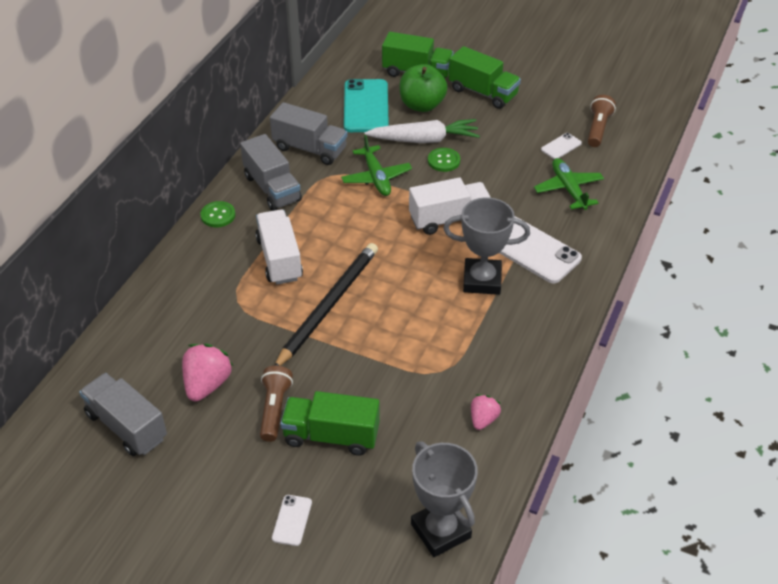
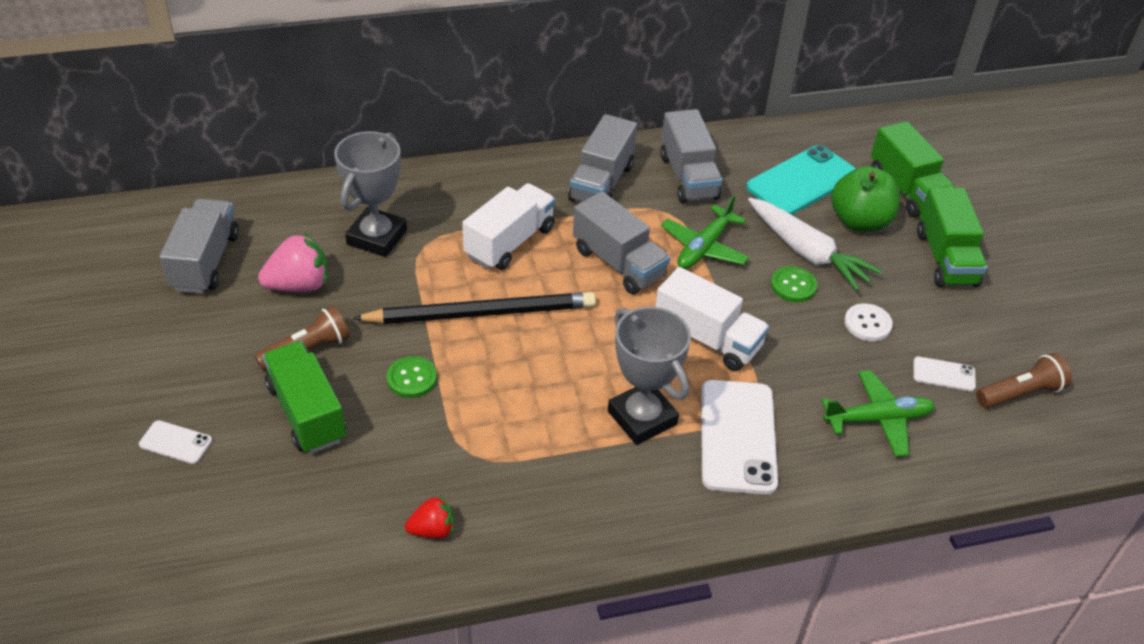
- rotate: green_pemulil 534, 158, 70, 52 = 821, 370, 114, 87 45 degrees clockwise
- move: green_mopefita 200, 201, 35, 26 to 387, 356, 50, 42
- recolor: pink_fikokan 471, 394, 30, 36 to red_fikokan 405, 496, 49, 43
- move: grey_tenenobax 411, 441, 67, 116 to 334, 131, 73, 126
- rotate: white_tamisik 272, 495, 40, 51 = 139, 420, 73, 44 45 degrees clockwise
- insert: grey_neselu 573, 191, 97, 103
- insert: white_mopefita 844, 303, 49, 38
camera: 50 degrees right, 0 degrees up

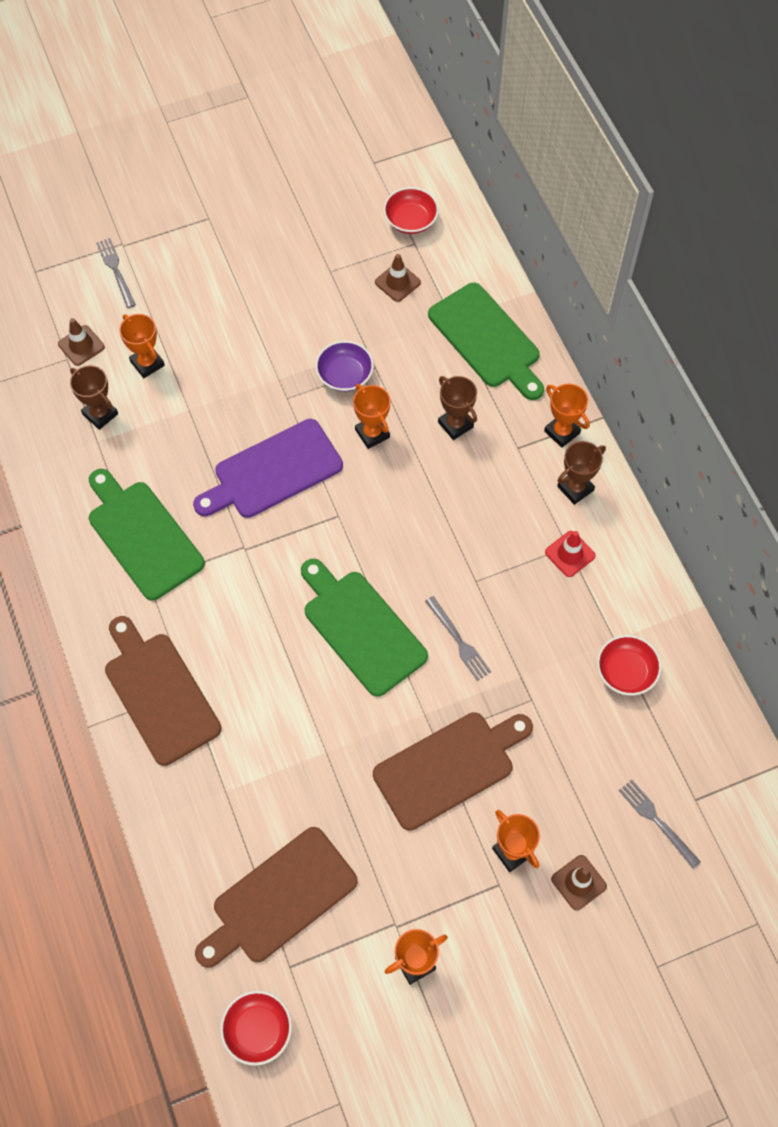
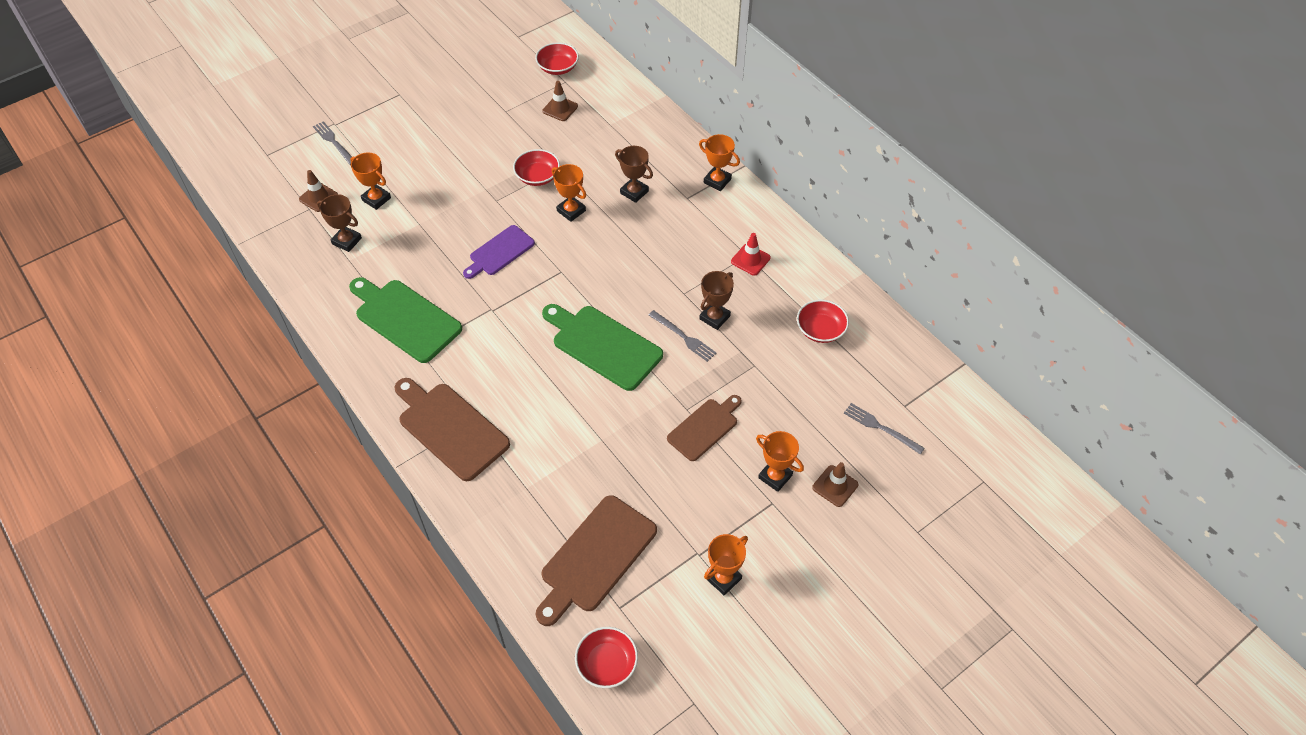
- delete: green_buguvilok 428, 283, 116, 117
- recolor: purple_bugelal 315, 341, 59, 51 to red_bugelal 513, 149, 47, 37
- resize: purple_buguvilok 193, 419, 150, 99 = 463, 225, 72, 54 x0.63
- move: brown_tenenobax 557, 441, 49, 64 to 699, 271, 35, 59
- resize: brown_buguvilok 373, 712, 160, 119 = 667, 395, 75, 66 x0.63
camera: 15 degrees left, 10 degrees down

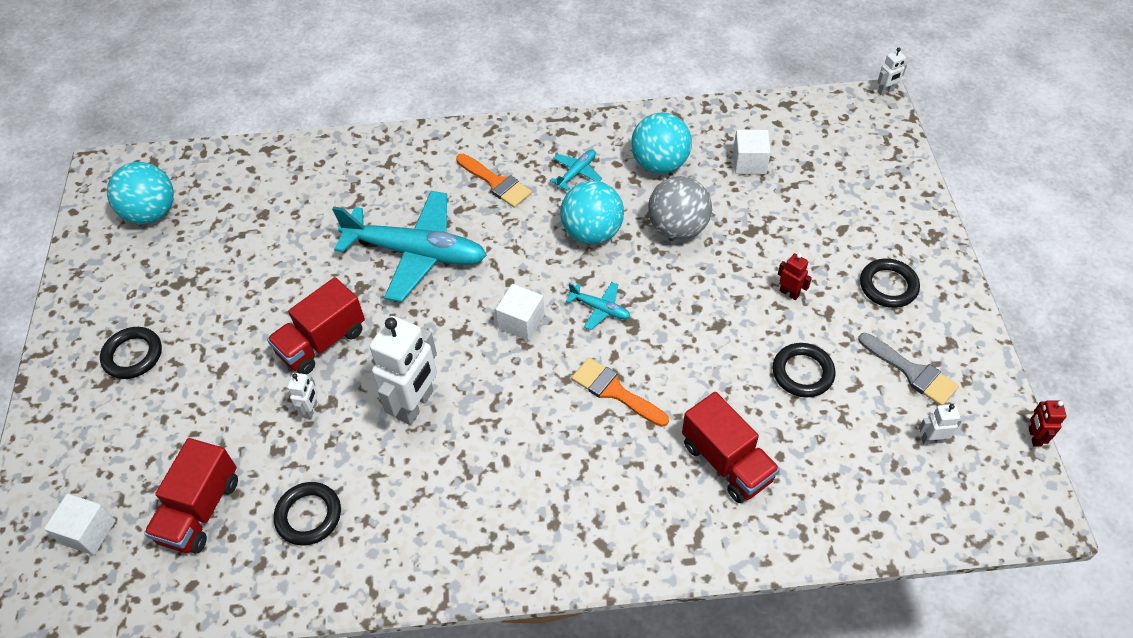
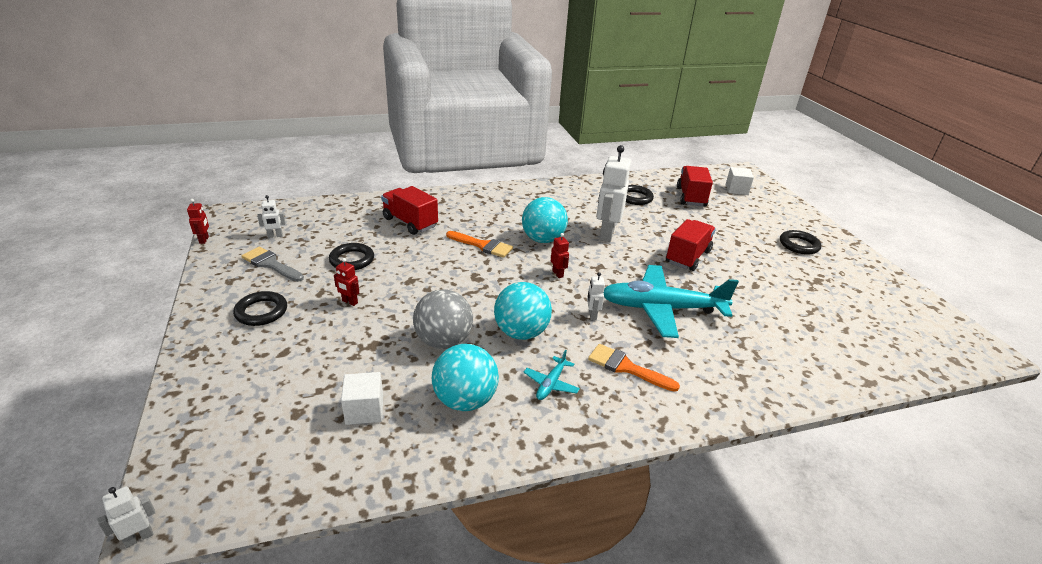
- move: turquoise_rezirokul 107, 162, 67, 62 to 522, 197, 46, 46
- delete: turquoise_pemulil 566, 282, 64, 48
- replace: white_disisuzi 496, 284, 48, 57 to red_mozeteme 551, 233, 18, 45
- move: white_mozeteme 287, 373, 31, 46 to 587, 272, 18, 48
camera: 165 degrees right, 20 degrees down

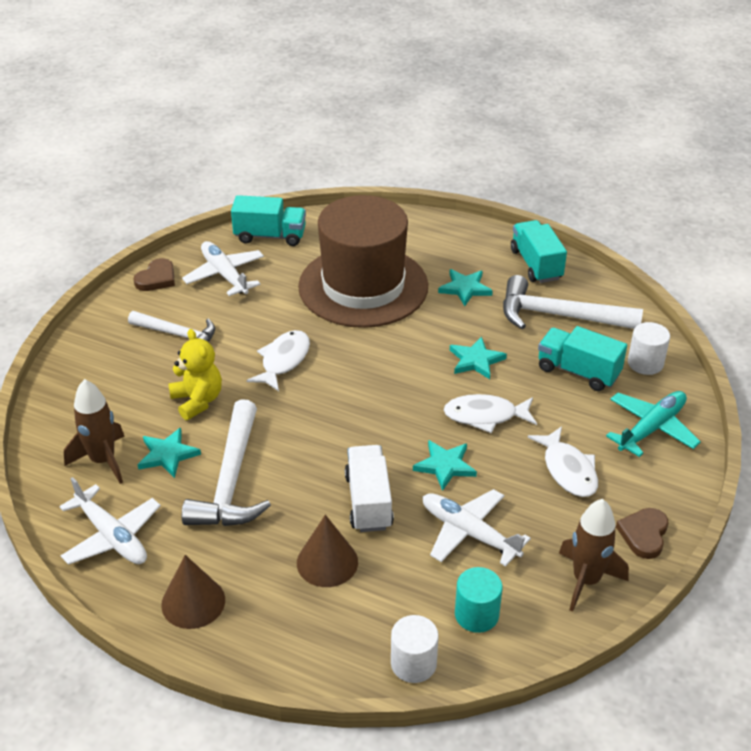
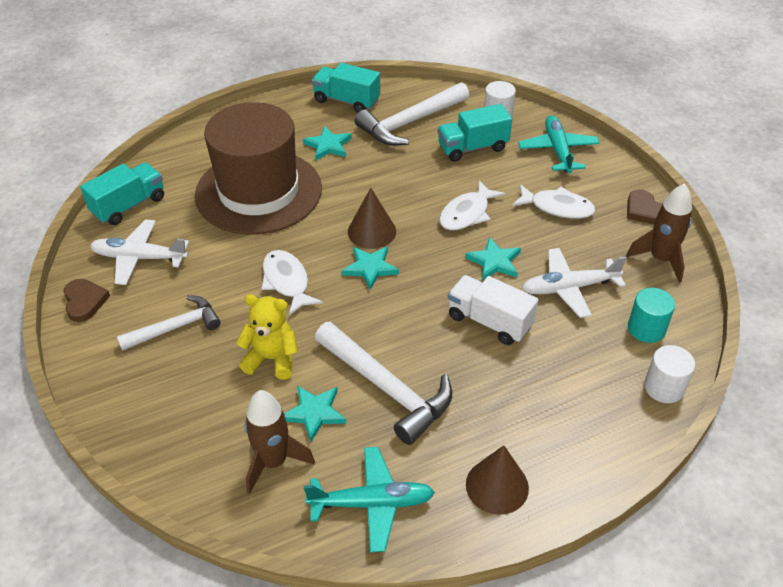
- move: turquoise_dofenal 450, 336, 57, 43 to 342, 246, 57, 44
- recolor: white_pemulil 59, 477, 102, 88 to turquoise_pemulil 304, 447, 131, 105
- move: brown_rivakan 297, 515, 61, 72 to 348, 188, 48, 61
camera: 50 degrees left, 5 degrees up

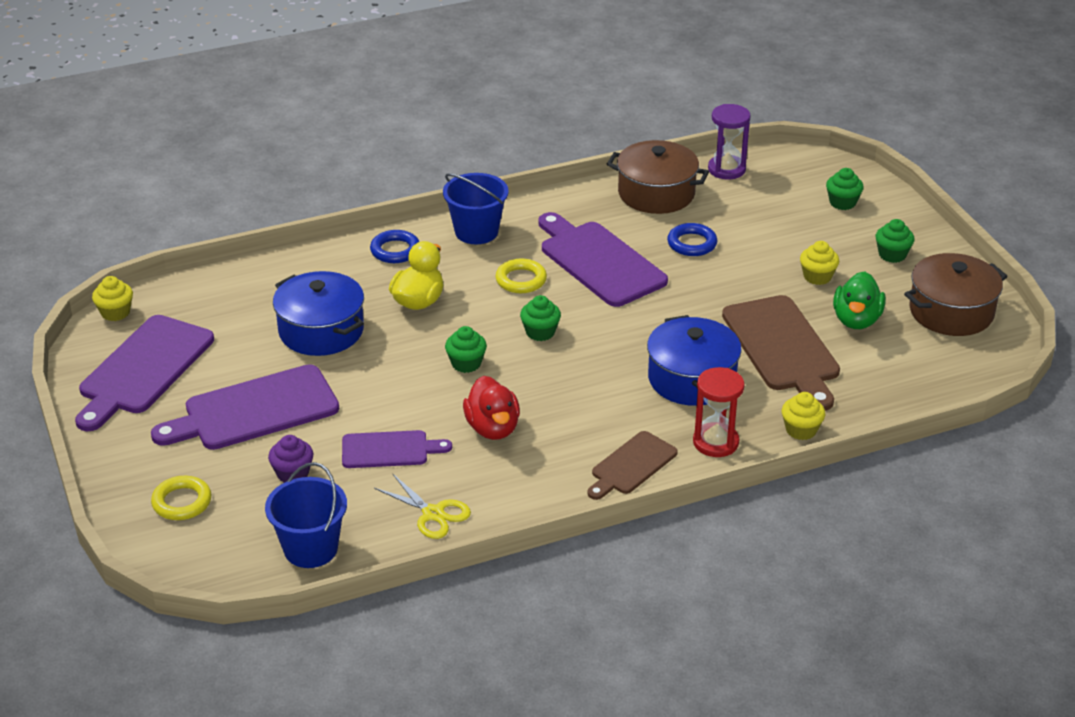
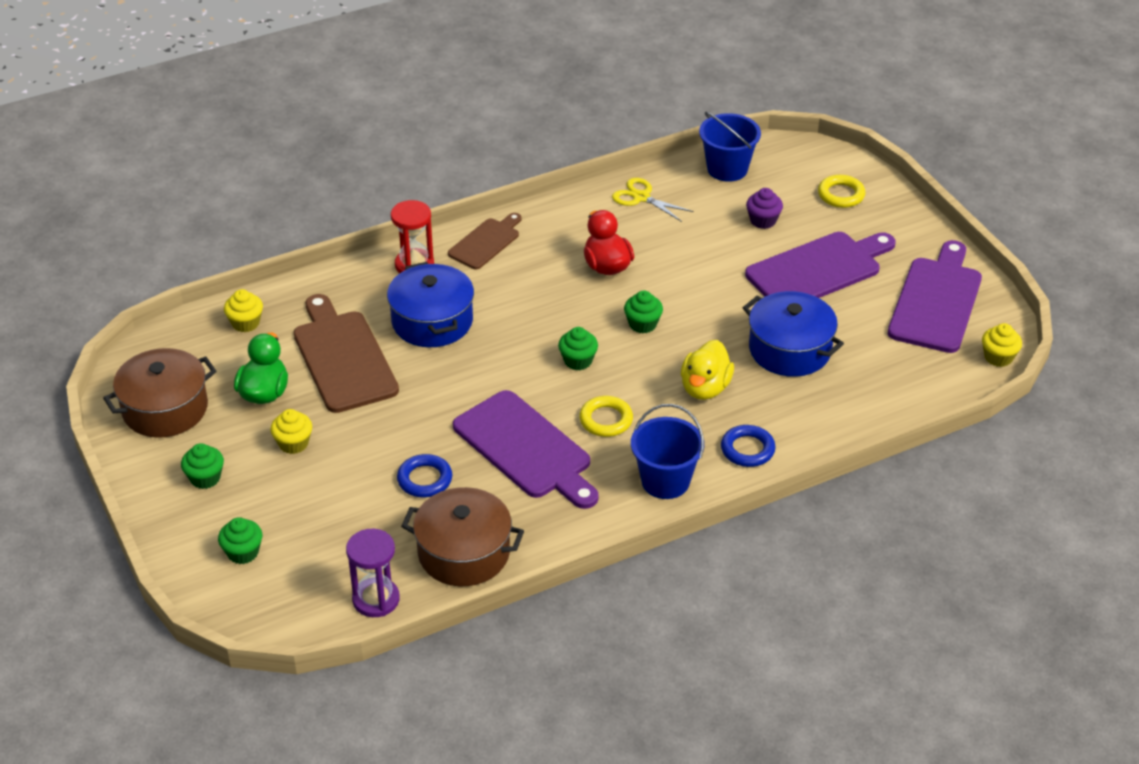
- move: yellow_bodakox 782, 392, 43, 48 to 224, 289, 39, 43
- delete: purple_buguvilok 342, 430, 110, 38
camera: 175 degrees right, 5 degrees up

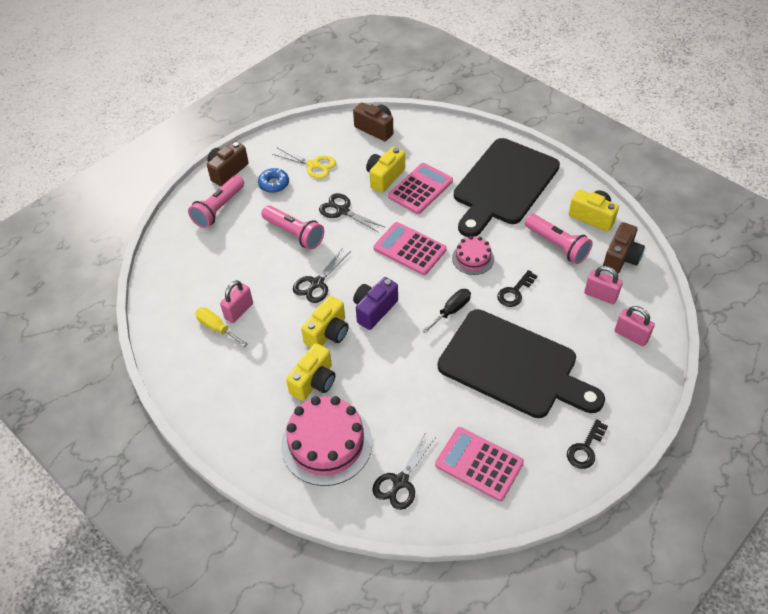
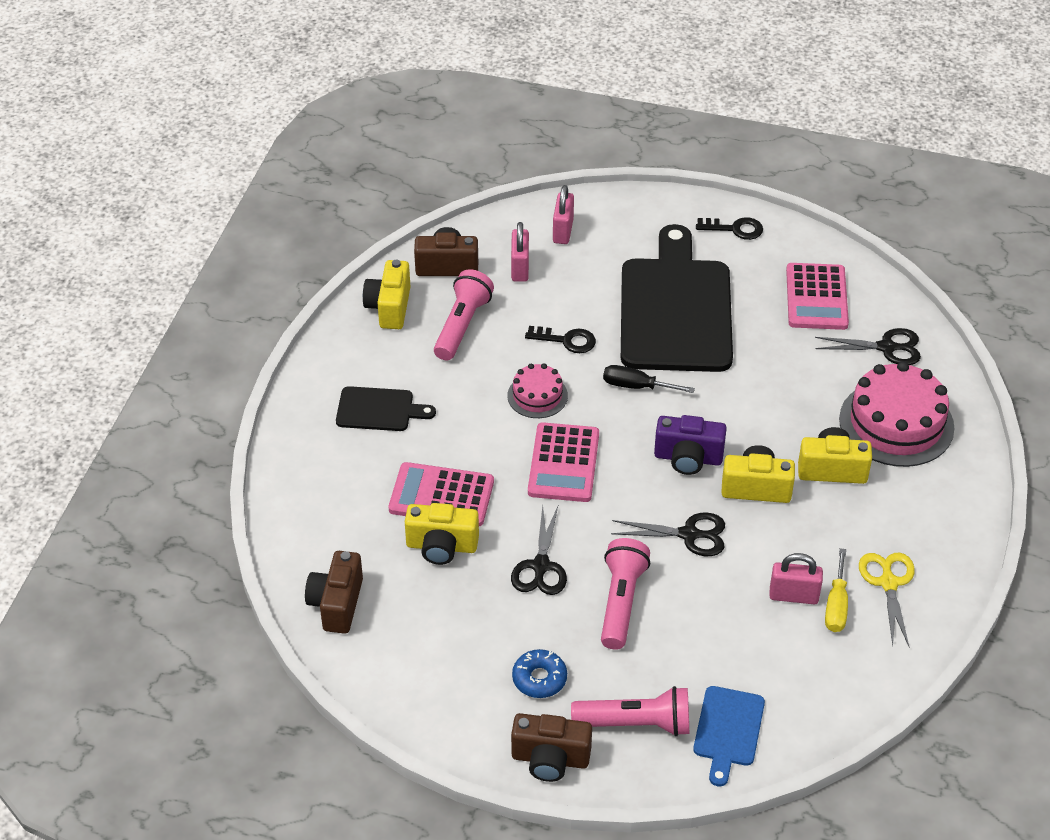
- resize: black_buguvilok 454, 138, 106, 99 = 336, 386, 100, 45 x0.46
- move: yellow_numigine 273, 148, 63, 31 to 859, 553, 56, 93
- insert: blue_buguvilok 693, 686, 72, 100
camera: 120 degrees left, 5 degrees down

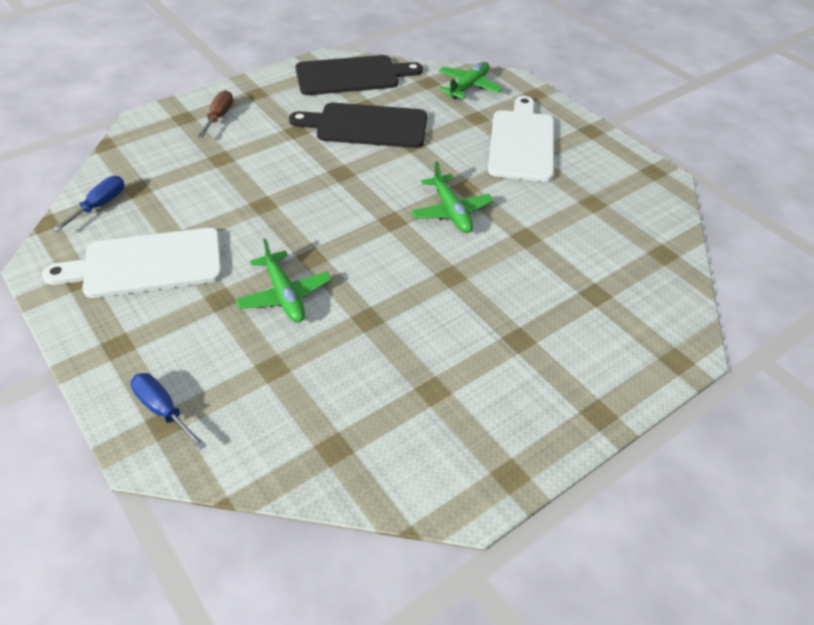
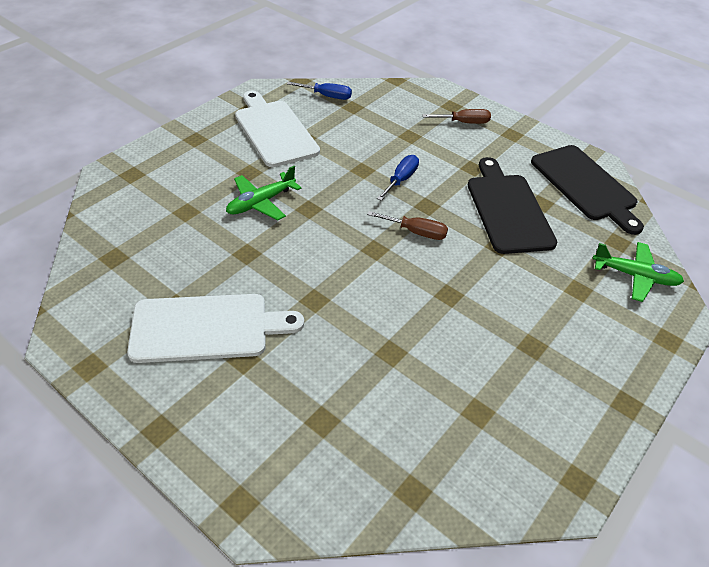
- move: white_buguvilok 488, 96, 66, 86 to 127, 294, 177, 69
- delete: green_pemulil 411, 161, 83, 72
- move: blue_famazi 130, 373, 76, 77 to 377, 155, 42, 46
- insert: brown_famazi 367, 211, 81, 29
camera: 75 degrees right, 0 degrees up

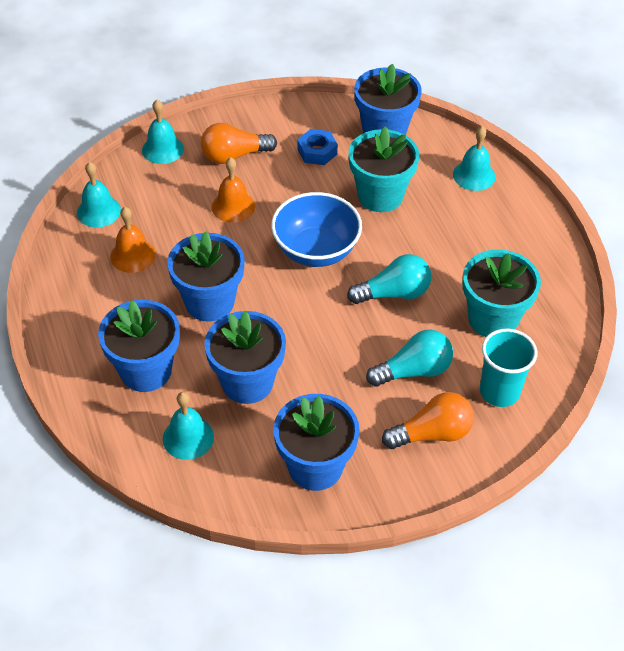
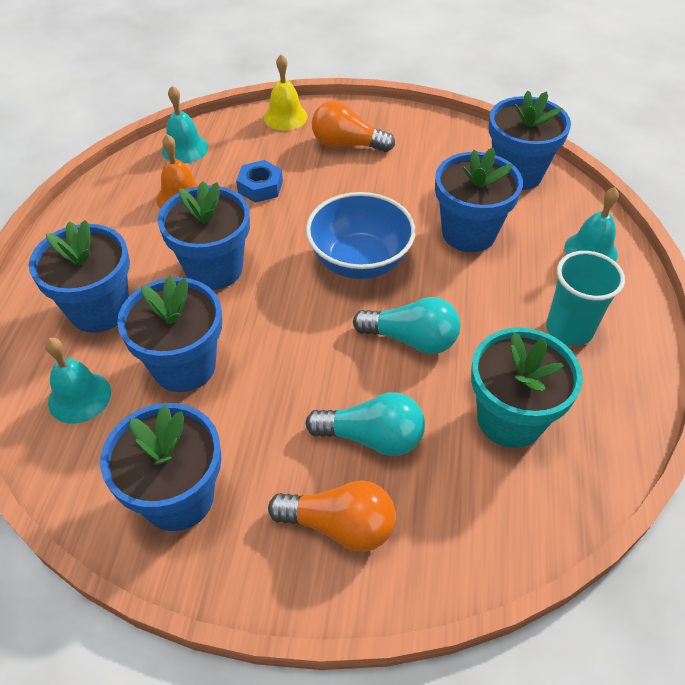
- recolor: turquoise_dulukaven 142, 100, 42, 64 to yellow_dulukaven 264, 54, 44, 77
- recolor: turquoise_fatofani 349, 127, 70, 85 to blue_fatofani 435, 148, 88, 104
- move: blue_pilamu 297, 129, 41, 36 to 236, 160, 47, 43
- delete: orange_dulukaven 212, 157, 43, 66
- move: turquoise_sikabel 480, 328, 57, 79 to 546, 251, 79, 95
camera: 30 degrees right, 0 degrees up

